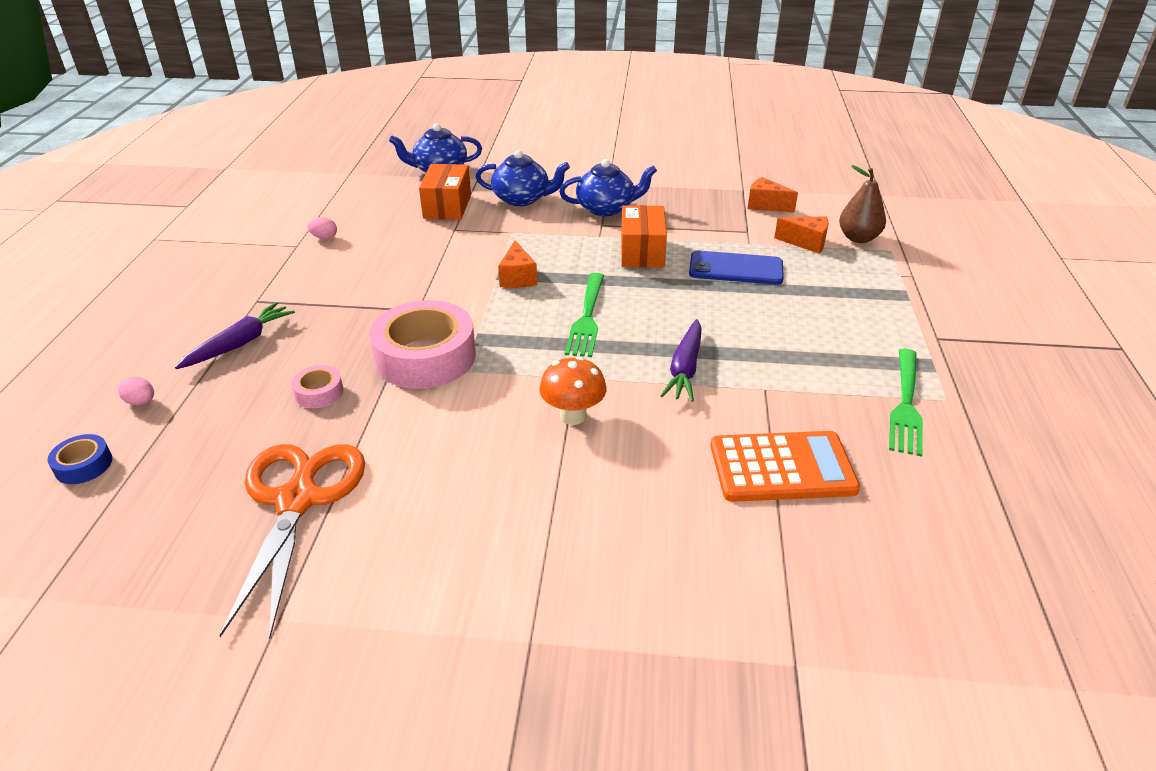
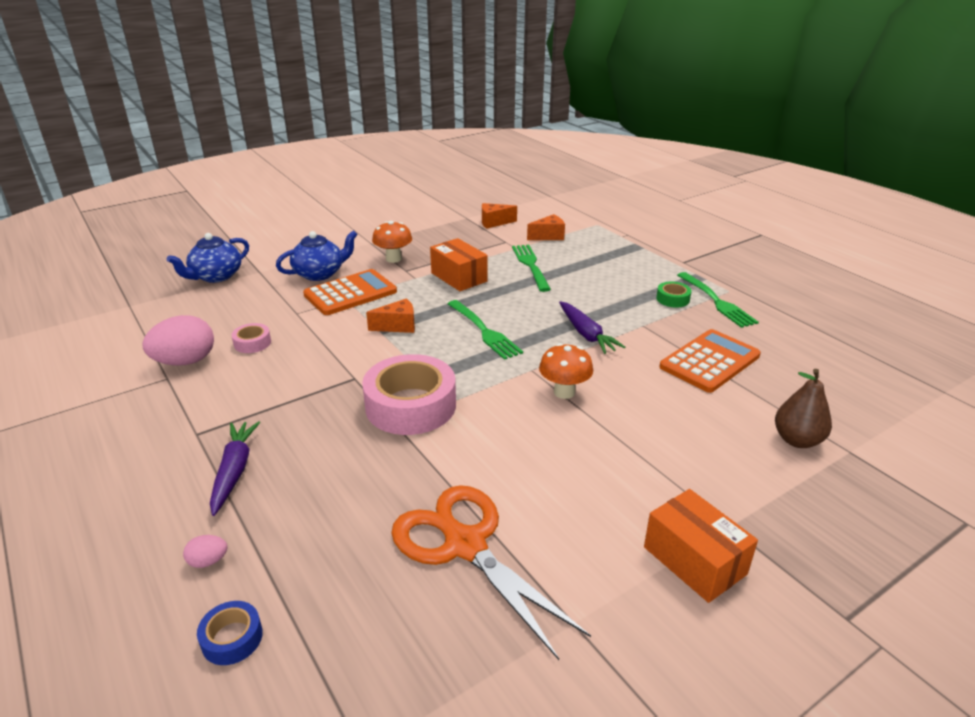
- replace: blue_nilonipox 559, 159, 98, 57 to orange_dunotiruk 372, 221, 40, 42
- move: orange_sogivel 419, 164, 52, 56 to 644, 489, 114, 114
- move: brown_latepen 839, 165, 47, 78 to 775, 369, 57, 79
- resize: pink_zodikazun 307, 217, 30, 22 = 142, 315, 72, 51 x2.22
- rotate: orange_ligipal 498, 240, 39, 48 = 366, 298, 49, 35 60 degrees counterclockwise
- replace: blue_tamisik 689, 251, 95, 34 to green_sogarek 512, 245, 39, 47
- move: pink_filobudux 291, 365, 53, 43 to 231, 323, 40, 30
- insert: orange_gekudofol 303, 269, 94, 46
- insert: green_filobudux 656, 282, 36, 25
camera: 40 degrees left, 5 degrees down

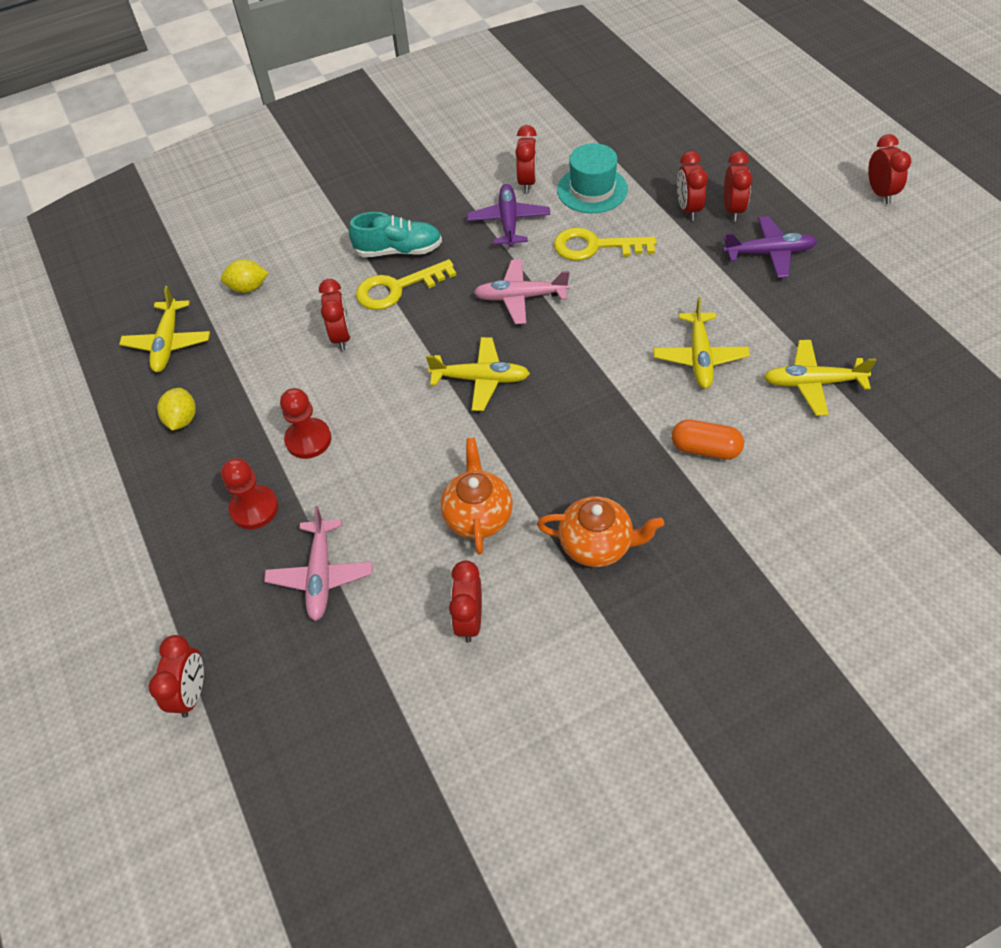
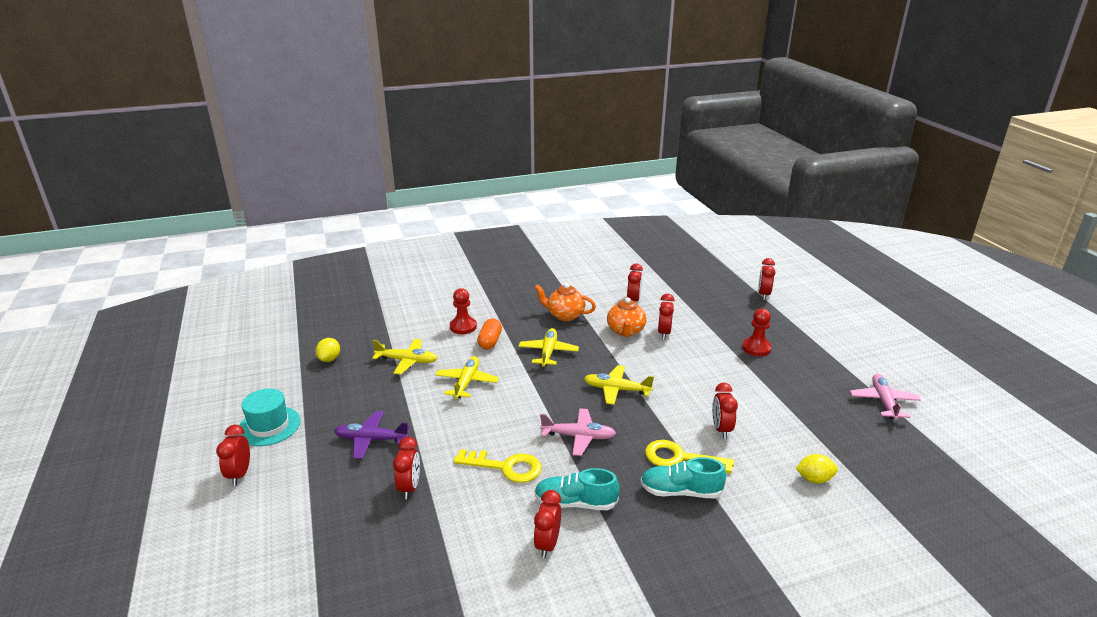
- move: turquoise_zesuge 557, 143, 71, 70 to 239, 388, 62, 58
- move: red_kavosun 724, 151, 29, 70 to 658, 294, 17, 45
- replace: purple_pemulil 467, 184, 83, 63 to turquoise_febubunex 534, 468, 85, 42
- rotate: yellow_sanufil 356, 259, 100, 51 = 645, 440, 89, 34 150 degrees counterclockwise
- move: yellow_pemulil 119, 286, 91, 86 to 519, 328, 60, 39
- move: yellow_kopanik 157, 388, 39, 42 to 316, 338, 24, 24
- move: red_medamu 280, 388, 51, 71 to 450, 288, 27, 46
- rotate: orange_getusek 672, 419, 72, 41 = 477, 318, 25, 31 75 degrees clockwise
- move: pink_pemulil 264, 506, 109, 115 to 850, 374, 71, 46
camera: 175 degrees left, 25 degrees down

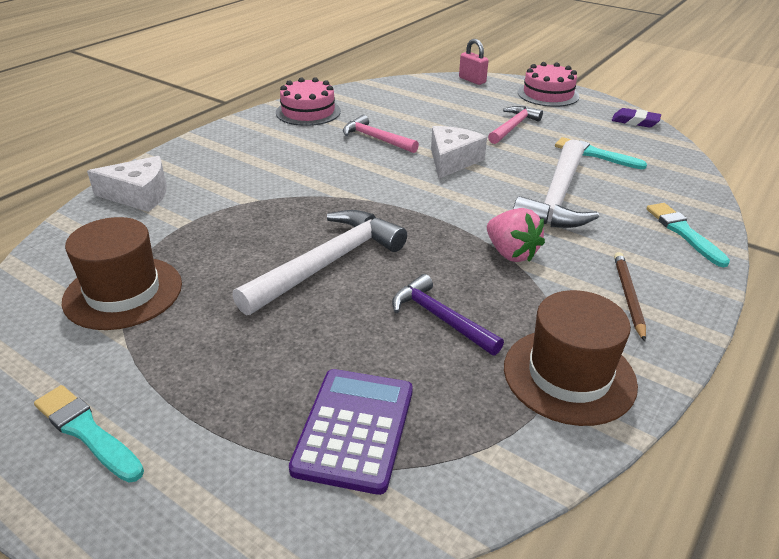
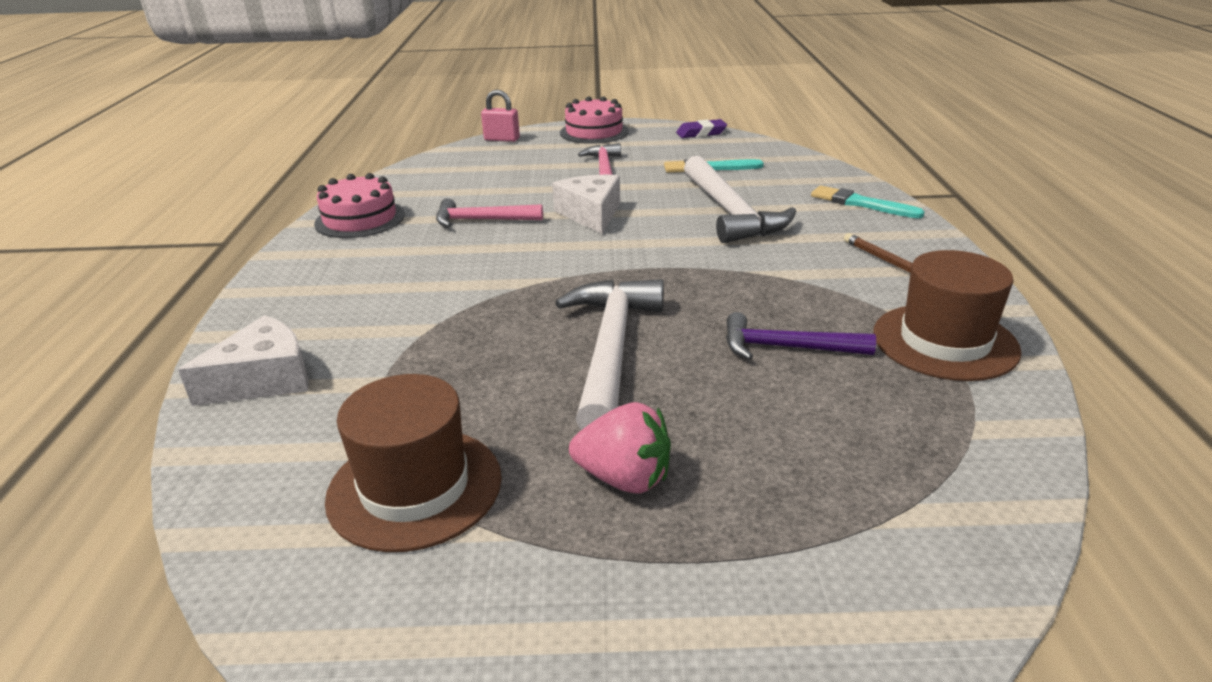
- move: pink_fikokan 487, 208, 58, 54 to 569, 402, 102, 91
- delete: purple_gekudofol 289, 369, 124, 126
- delete: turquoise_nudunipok 34, 385, 110, 97
camera: 35 degrees left, 5 degrees down

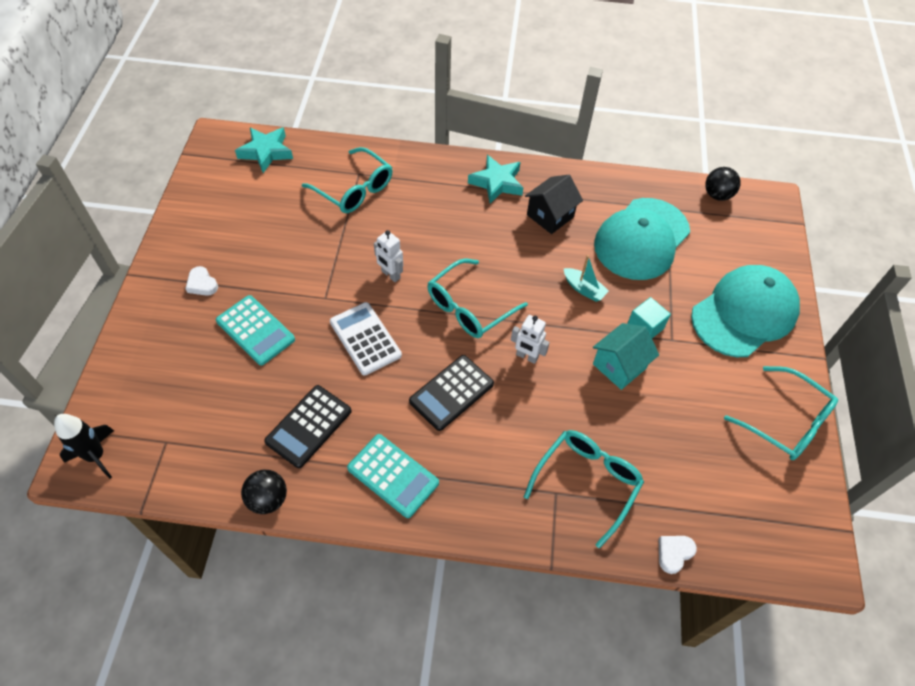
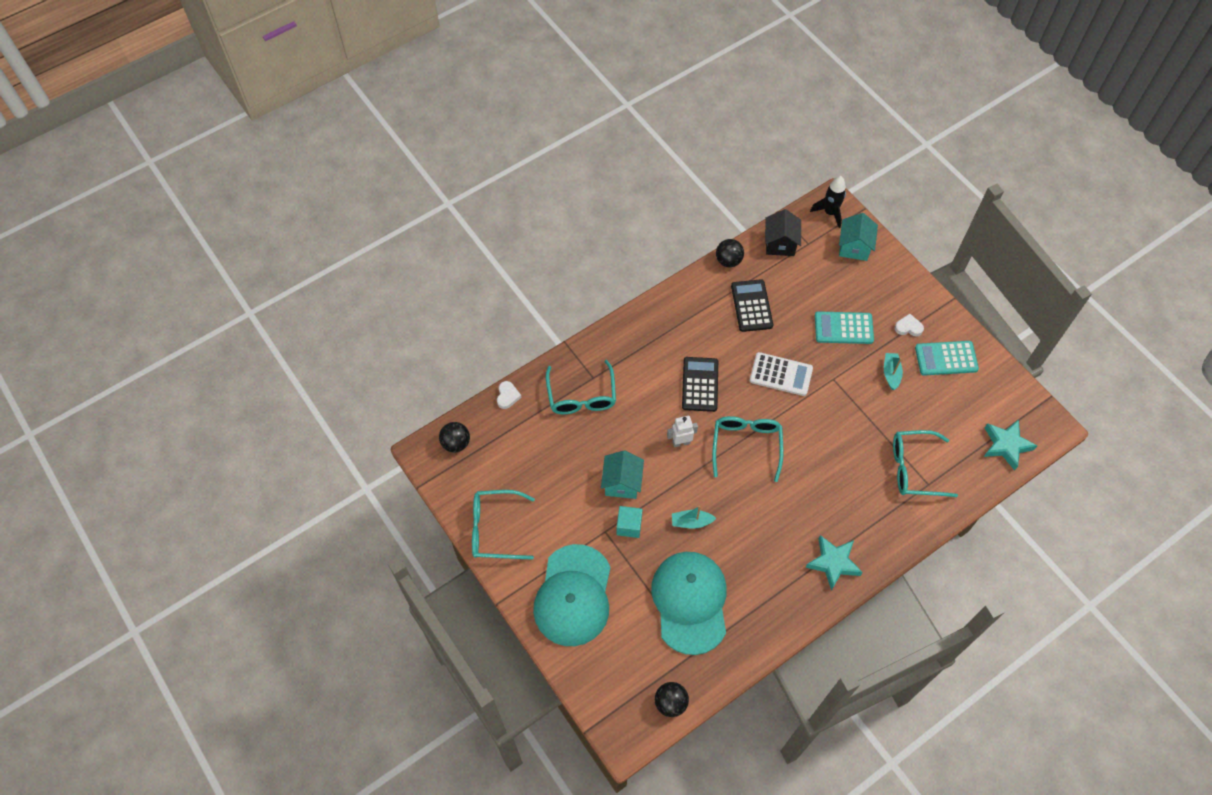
- move: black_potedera 525, 175, 58, 59 to 765, 209, 36, 47
- delete: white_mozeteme 374, 230, 29, 52
- move: turquoise_gekudofol 347, 434, 92, 84 to 915, 341, 64, 35
- insert: turquoise_potedera 839, 213, 39, 48
- insert: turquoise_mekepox 884, 353, 19, 37
- insert: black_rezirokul 439, 422, 31, 31
camera: 140 degrees right, 5 degrees up

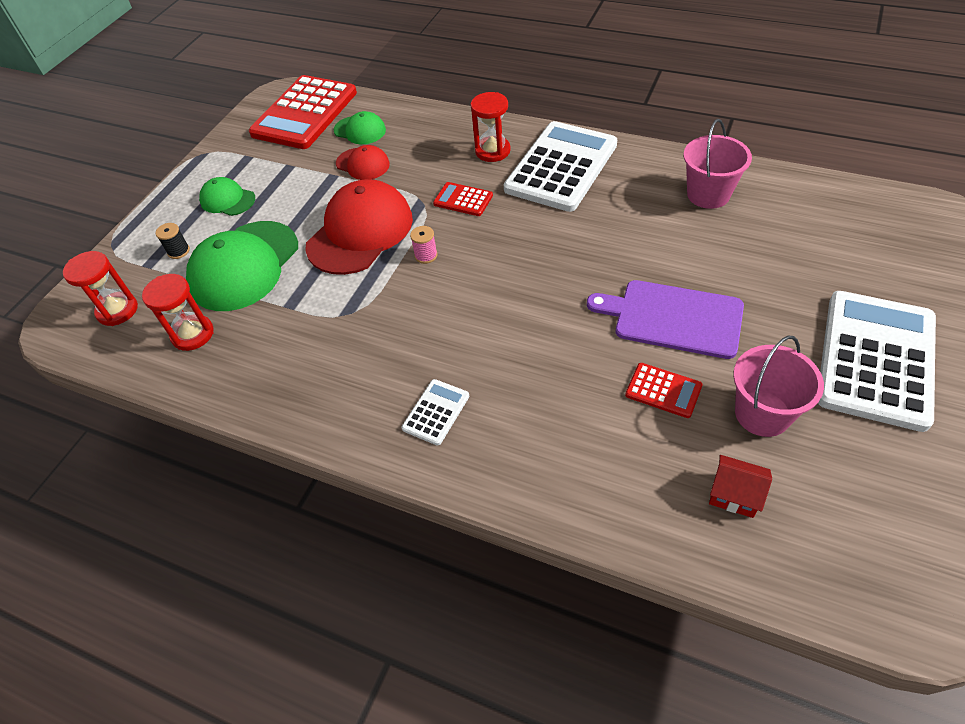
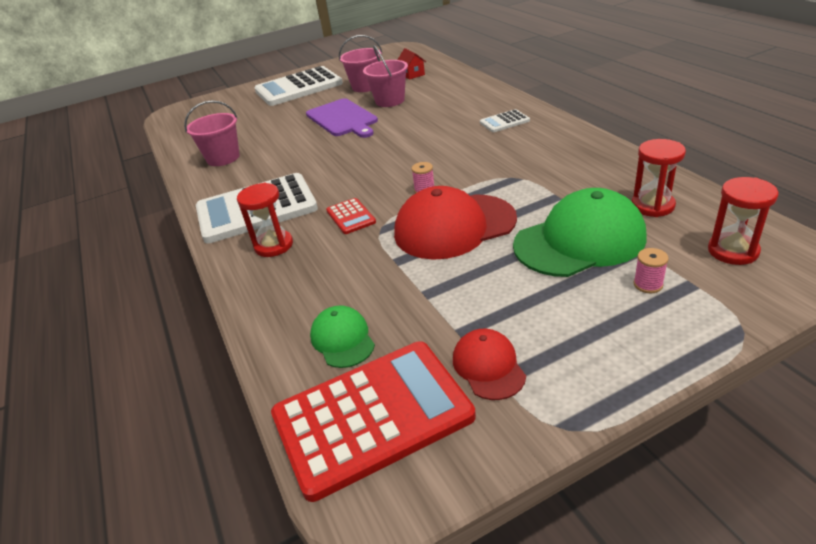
- move: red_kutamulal 336, 145, 54, 35 to 453, 329, 73, 71
- delete: green_kutamulal 199, 177, 56, 39
- recolor: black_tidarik 156, 223, 34, 36 to pink_tidarik 634, 248, 35, 45
- replace: red_gekudofol 625, 363, 78, 55 to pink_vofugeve 363, 45, 45, 62
camera: 140 degrees left, 15 degrees down

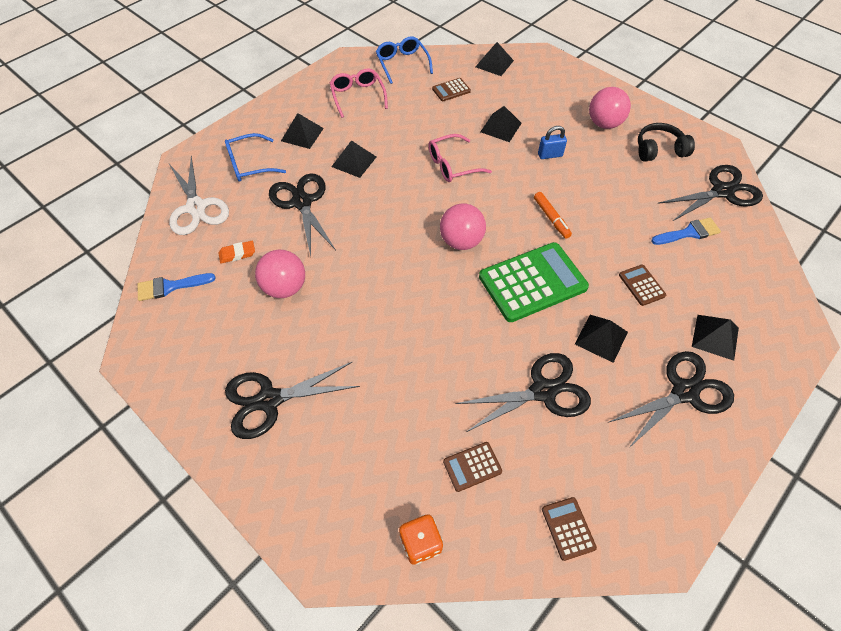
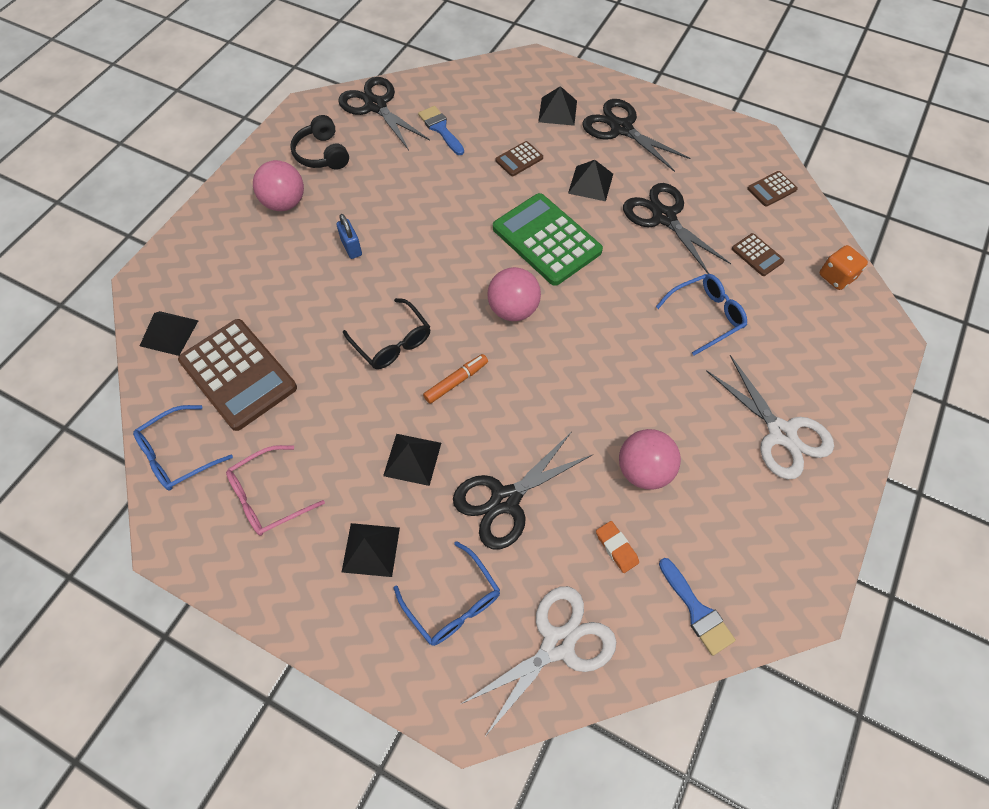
- resize: brown_gekudofol 432, 78, 39, 23 = 178, 319, 119, 112 x2.20
- delete: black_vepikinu 480, 106, 42, 36
- recolor: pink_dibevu 428, 134, 64, 48 to black_dibevu 343, 298, 87, 71
- move: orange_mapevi 534, 192, 38, 47 to 423, 354, 65, 50
- recolor: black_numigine 225, 361, 135, 78 to white_numigine 706, 355, 128, 124
- insert: blue_dibevu 656, 274, 91, 81
camera: 105 degrees left, 5 degrees up

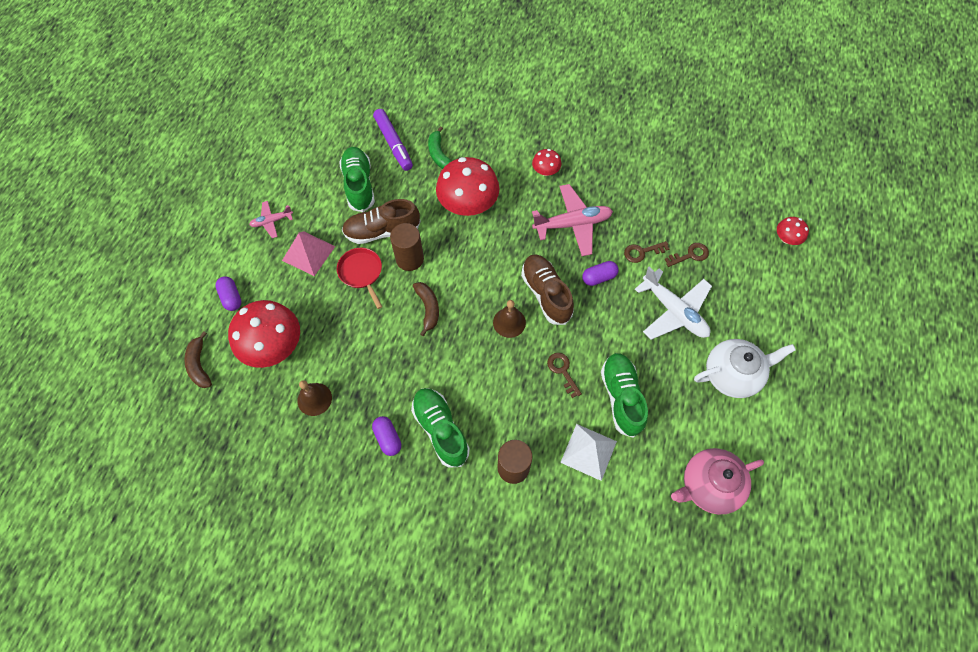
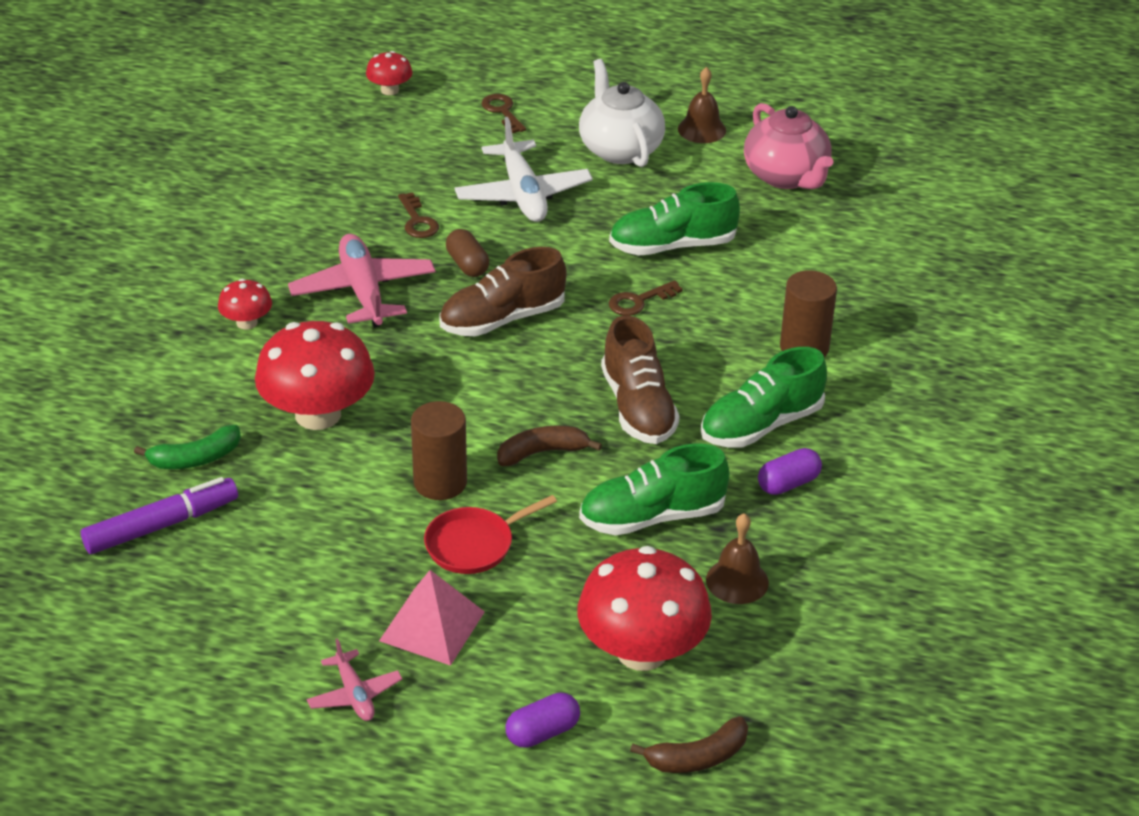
- move: green_febubunex 339, 147, 36, 65 to 579, 443, 150, 92
- move: brown_febubunex 342, 199, 79, 45 to 601, 316, 79, 128
- move: brown_sanufil 664, 243, 45, 24 to 481, 94, 45, 39
- recolor: purple_getusek 582, 261, 37, 25 to brown_getusek 446, 229, 43, 48
- rotate: white_pemulil 635, 267, 77, 73 = 455, 117, 138, 105 120 degrees clockwise
- move: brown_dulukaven 493, 300, 33, 38 to 678, 67, 48, 76
- delete: white_vepikinu 560, 424, 57, 57
camera: 95 degrees left, 25 degrees down

